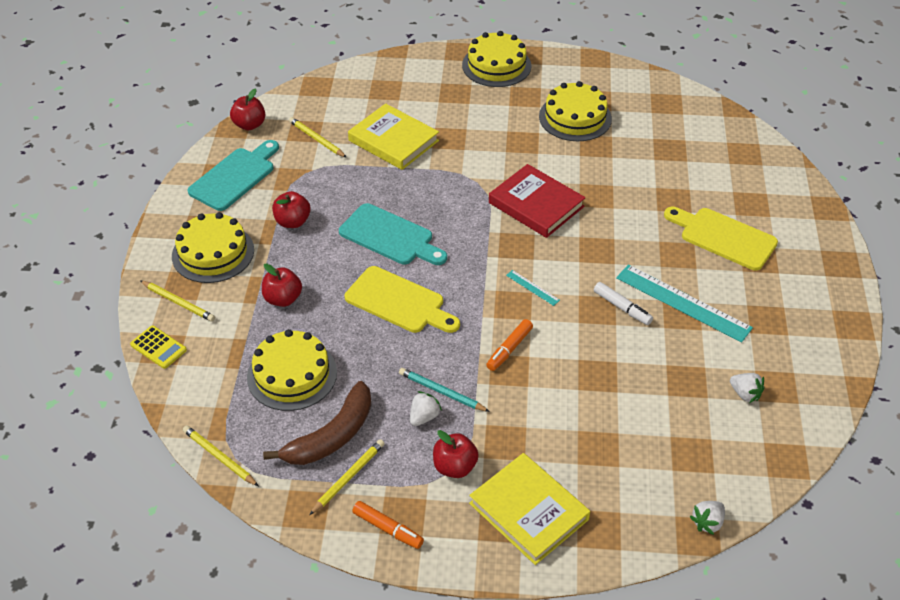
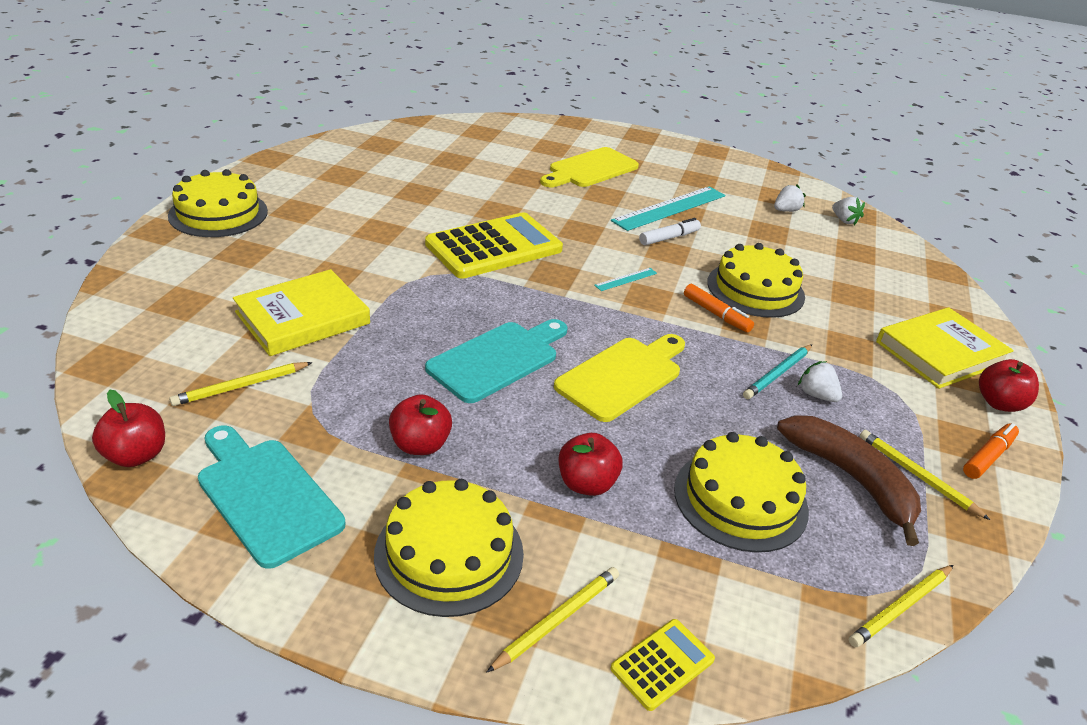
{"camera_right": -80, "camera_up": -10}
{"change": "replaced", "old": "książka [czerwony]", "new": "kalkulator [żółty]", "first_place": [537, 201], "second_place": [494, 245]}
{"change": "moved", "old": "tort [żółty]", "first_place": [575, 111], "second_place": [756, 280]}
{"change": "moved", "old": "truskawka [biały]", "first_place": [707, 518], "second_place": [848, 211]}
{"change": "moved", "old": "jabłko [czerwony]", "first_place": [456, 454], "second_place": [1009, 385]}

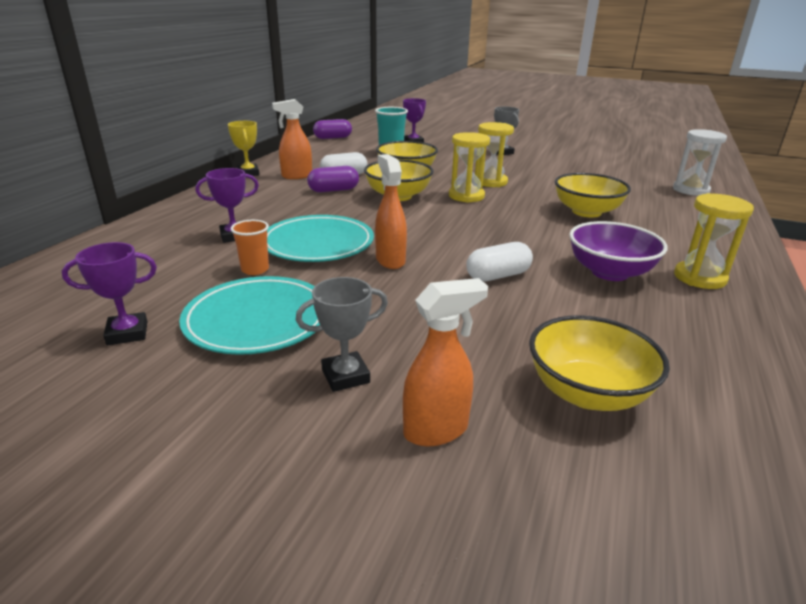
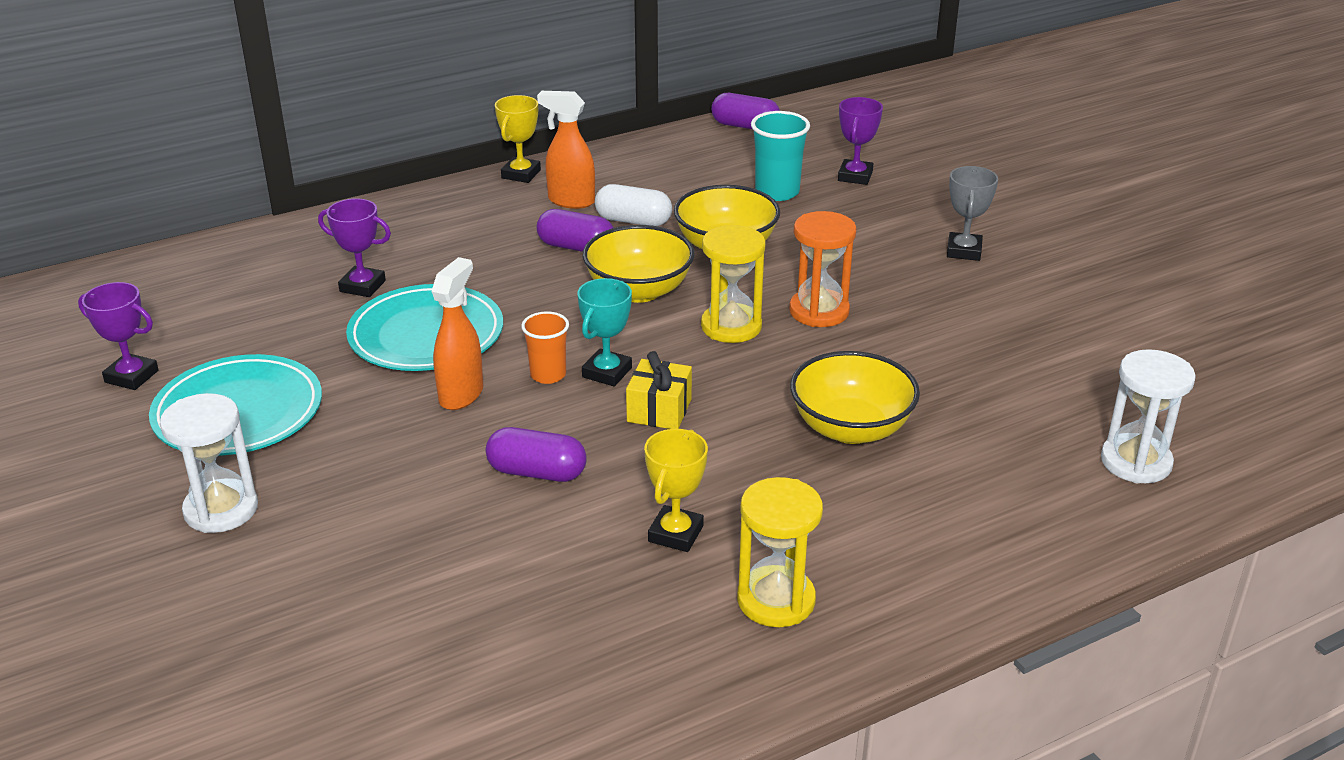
{"camera_right": 40, "camera_up": 5}
{"change": "replaced", "old": "puchar [szary]", "new": "klepsydra [biały]", "first_place": [342, 334], "second_place": [209, 463]}
{"change": "recoloured", "old": "kapsułka [biały]", "new": "kapsułka [fioletowy]", "first_place": [499, 261], "second_place": [536, 454]}
{"change": "moved", "old": "szklanka [pomarańczowy]", "first_place": [250, 247], "second_place": [545, 347]}
{"change": "added", "new": "puchar [turkusowy]", "second_place": [604, 332]}
{"change": "added", "new": "prezent [żółty]", "second_place": [659, 390]}
{"change": "replaced", "old": "miska [fioletowy]", "new": "puchar [żółty]", "first_place": [618, 251], "second_place": [676, 490]}
{"change": "recoloured", "old": "klepsydra [żółty]", "new": "klepsydra [pomarańczowy]", "first_place": [494, 154], "second_place": [823, 269]}
{"change": "removed", "old": "spryskiwacz [pomarańczowy]", "first_place": [445, 362]}
{"change": "removed", "old": "miska [żółty]", "first_place": [599, 363]}

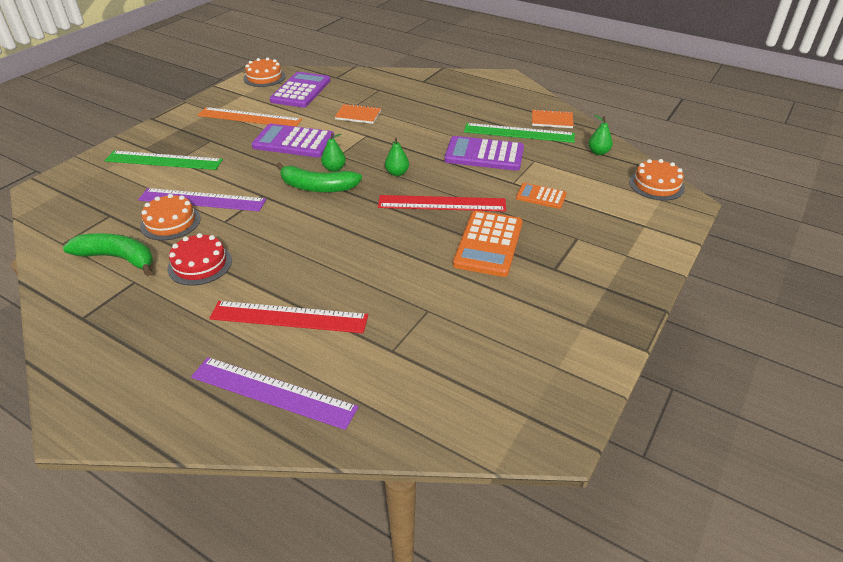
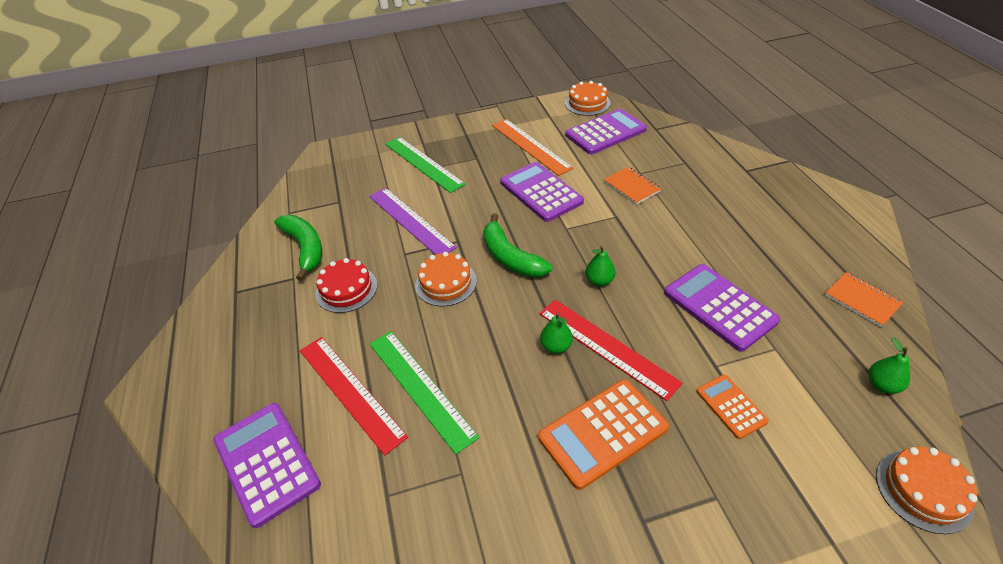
{"camera_right": 45, "camera_up": 5}
{"change": "replaced", "old": "linijka [fioletowy]", "new": "kalkulator [fioletowy]", "first_place": [274, 393], "second_place": [267, 465]}
{"change": "moved", "old": "linijka [zielony]", "first_place": [519, 133], "second_place": [424, 392]}
{"change": "moved", "old": "tort [pomarańczowy]", "first_place": [170, 217], "second_place": [446, 279]}
{"change": "moved", "old": "gruszka [zielony]", "first_place": [333, 152], "second_place": [556, 333]}

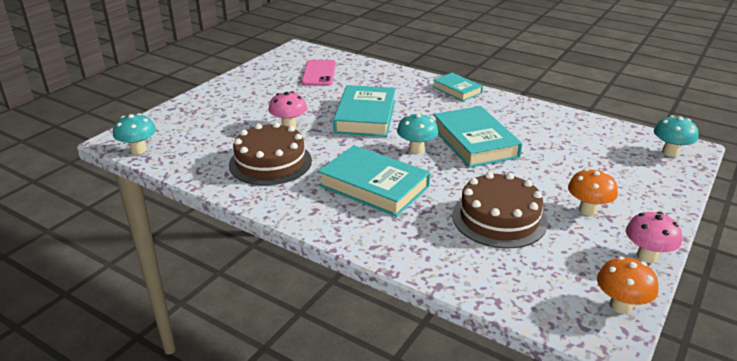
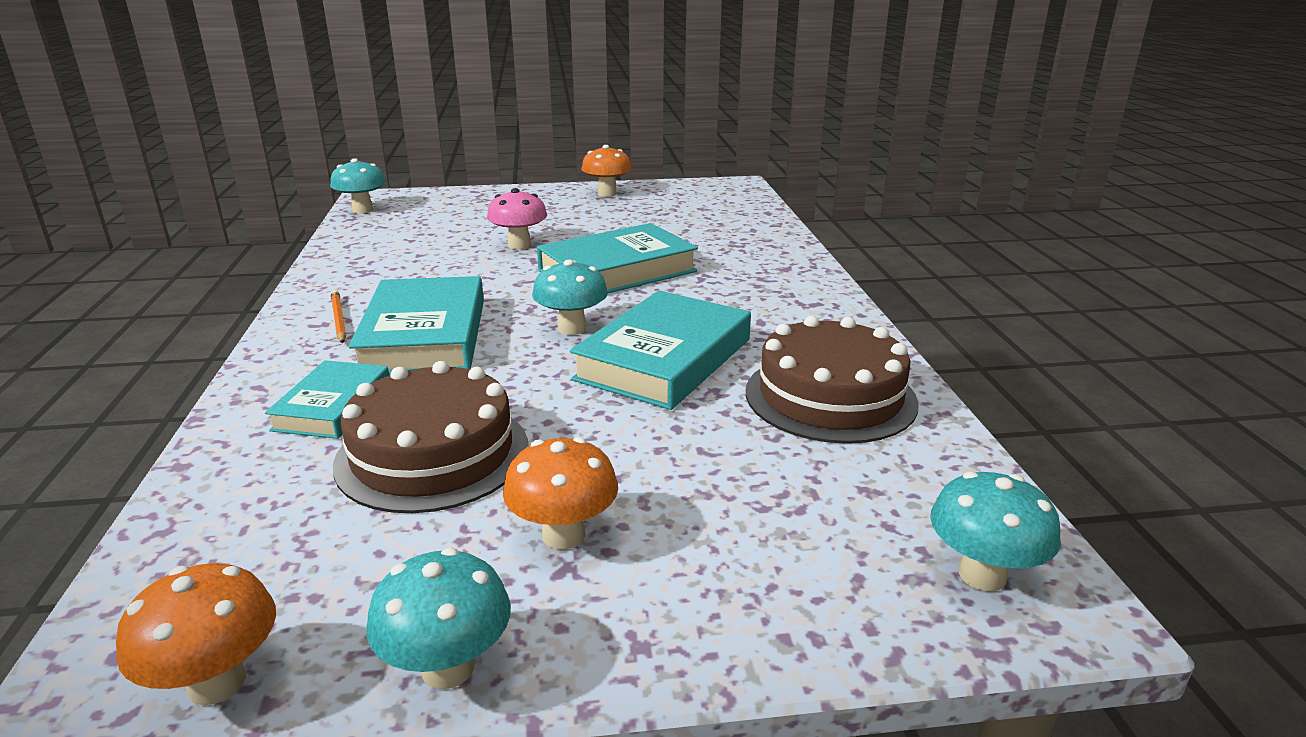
{"camera_right": 50, "camera_up": -5}
{"change": "moved", "old": "książka [turkusowy]", "first_place": [458, 87], "second_place": [327, 399]}
{"change": "added", "new": "ołówek [pomarańczowy]", "second_place": [338, 316]}
{"change": "recoloured", "old": "grzyb [różowy]", "new": "grzyb [turkusowy]", "first_place": [654, 237], "second_place": [438, 618]}
{"change": "added", "new": "grzyb [pomarańczowy]", "second_place": [606, 171]}
{"change": "moved", "old": "tort [brązowy]", "first_place": [270, 153], "second_place": [832, 380]}
{"change": "removed", "old": "telefon [różowy]", "first_place": [319, 73]}

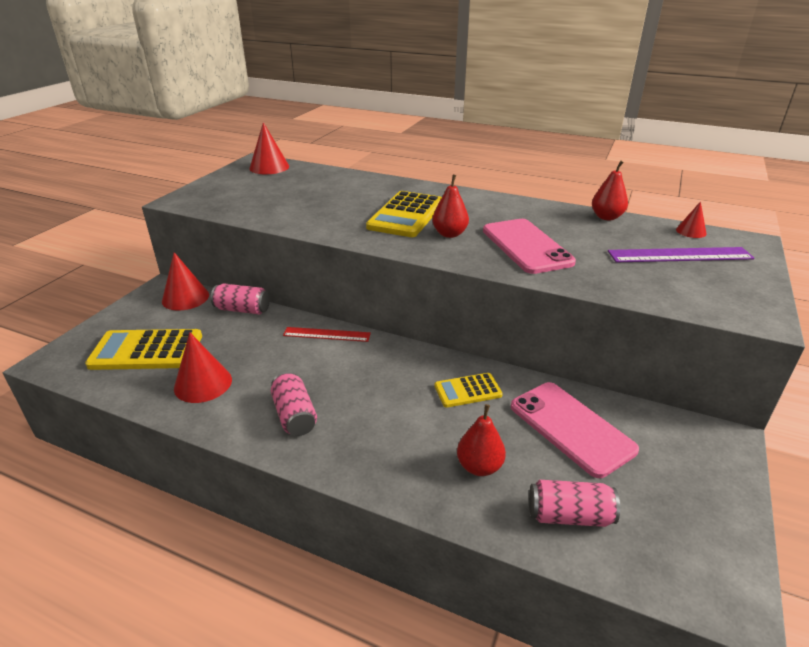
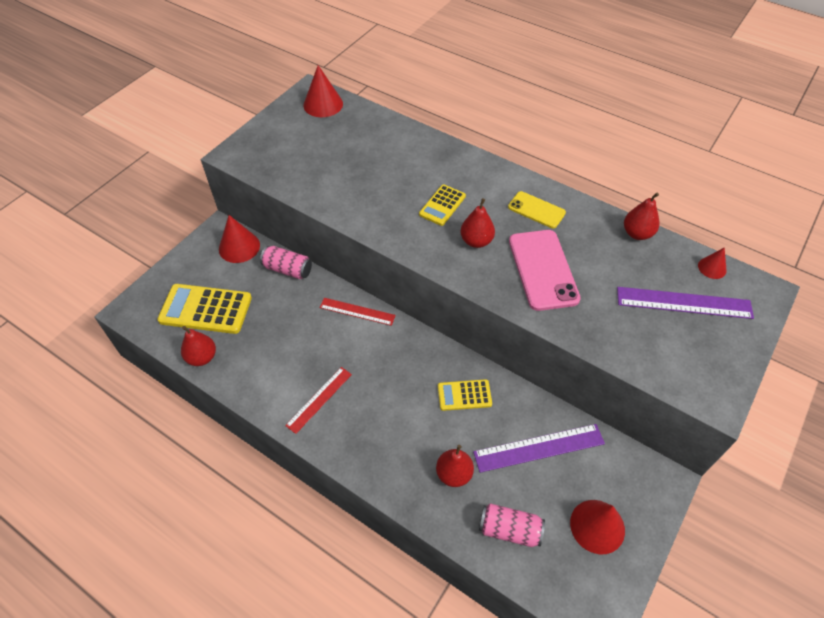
{"camera_right": 10, "camera_up": 20}
{"change": "added", "new": "gruszka [czerwony]", "second_place": [198, 346]}
{"change": "replaced", "old": "puszka [różowy]", "new": "linijka [czerwony]", "first_place": [294, 404], "second_place": [318, 400]}
{"change": "resized", "old": "kalkulator [żółty]", "first_place": [404, 214], "second_place": [442, 205], "factor": 0.57}
{"change": "replaced", "old": "telefon [różowy]", "new": "linijka [fioletowy]", "first_place": [575, 430], "second_place": [539, 448]}
{"change": "added", "new": "telefon [żółty]", "second_place": [537, 209]}
{"change": "moved", "old": "stożek [czerwony]", "first_place": [203, 367], "second_place": [597, 527]}

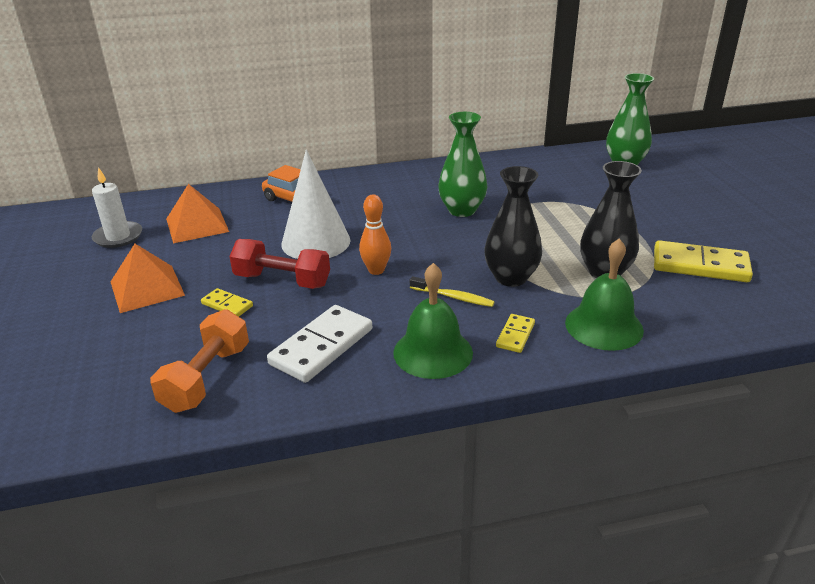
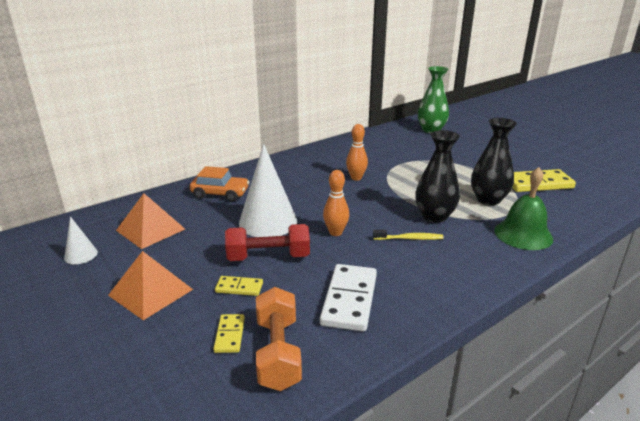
{"camera_right": -25, "camera_up": -5}
{"change": "replaced", "old": "świeca [biały]", "new": "stożek [biały]", "first_place": [117, 207], "second_place": [81, 240]}
{"change": "moved", "old": "kostka domina [żółty]", "first_place": [515, 333], "second_place": [229, 333]}
{"change": "replaced", "old": "wazon [zielony]", "new": "kręgiel [pomarańczowy]", "first_place": [462, 164], "second_place": [357, 152]}
{"change": "removed", "old": "dzwonek [zielony]", "first_place": [433, 321]}

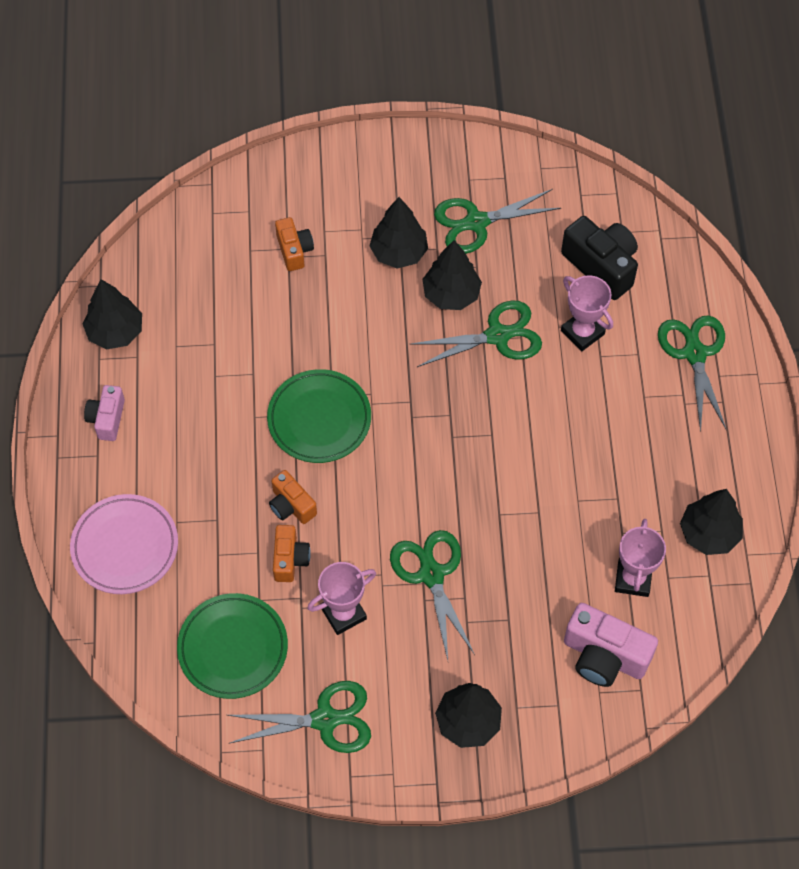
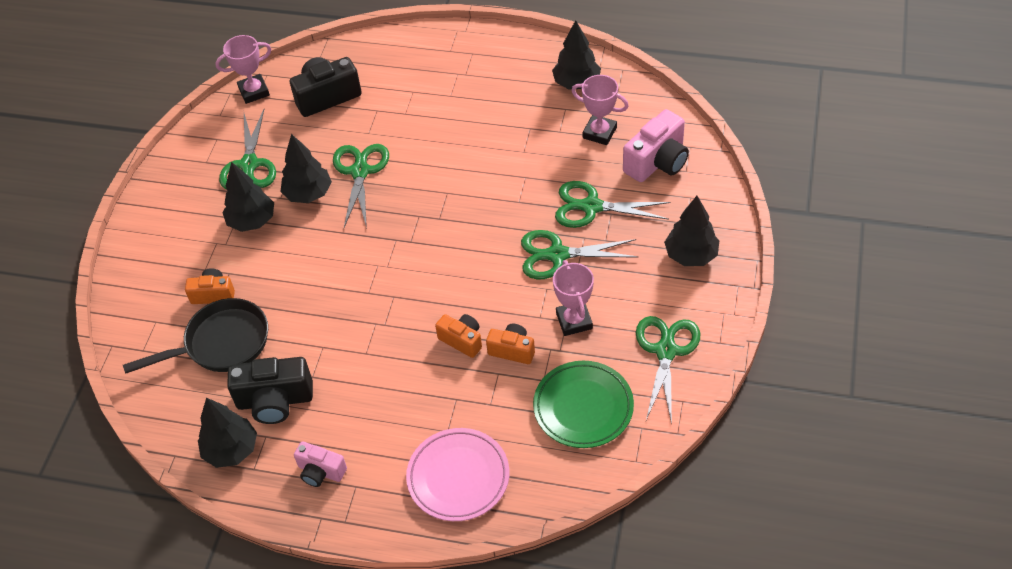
{"camera_right": -70, "camera_up": -10}
{"change": "added", "new": "patelnia [czarny]", "second_place": [195, 336]}
{"change": "moved", "old": "puchar [różowy]", "first_place": [587, 313], "second_place": [243, 69]}
{"change": "added", "new": "aparat fotograficzny [czarny]", "second_place": [270, 390]}
{"change": "turned", "old": "aparat fotograficzny [pomarańczowy]", "first_place": [293, 497], "second_place": [458, 336], "degrees": -120}
{"change": "moved", "old": "nożyczki [zielony]", "first_place": [692, 373], "second_place": [613, 204]}
{"change": "removed", "old": "talerz [zielony]", "first_place": [319, 416]}

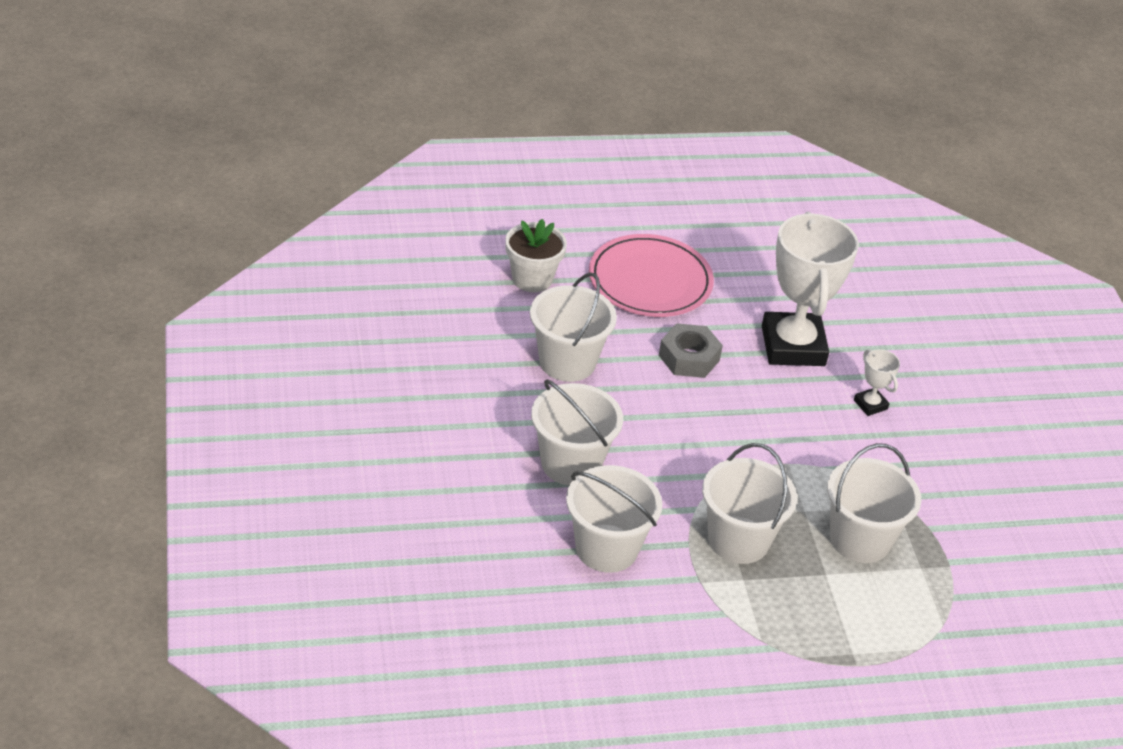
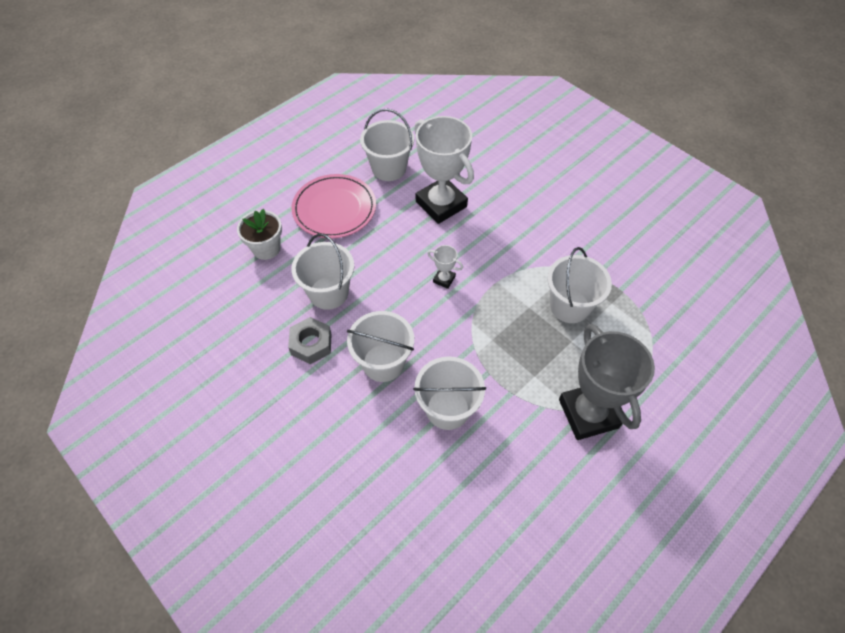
{"camera_right": -30, "camera_up": 15}
{"change": "moved", "old": "nakrętka [szary]", "first_place": [691, 350], "second_place": [310, 340]}
{"change": "moved", "old": "wiadro [biały]", "first_place": [749, 503], "second_place": [387, 145]}
{"change": "moved", "old": "puchar [biały]", "first_place": [877, 382], "second_place": [445, 267]}
{"change": "added", "new": "puchar [szary]", "second_place": [607, 382]}

